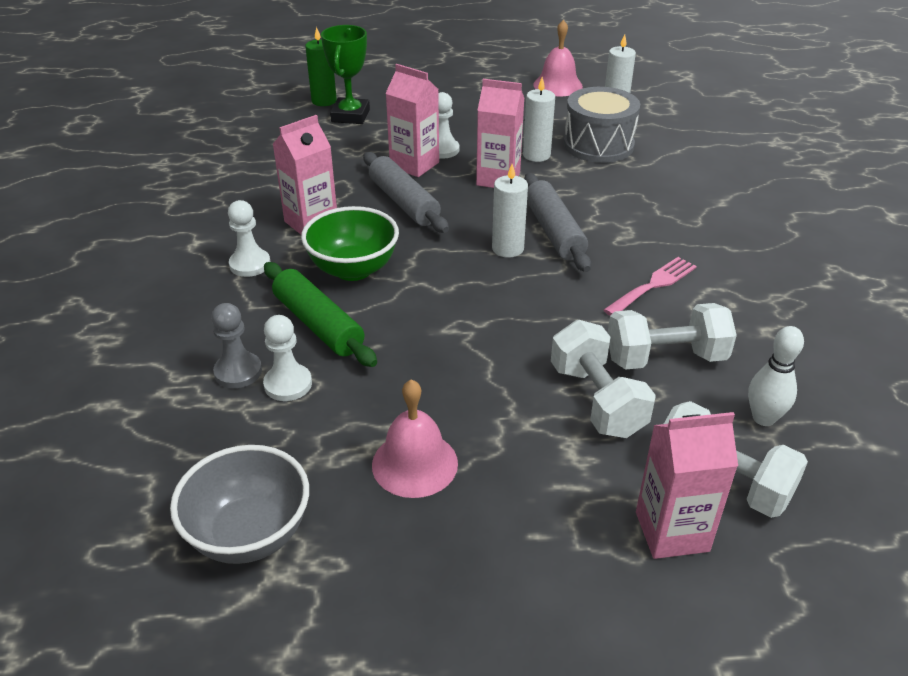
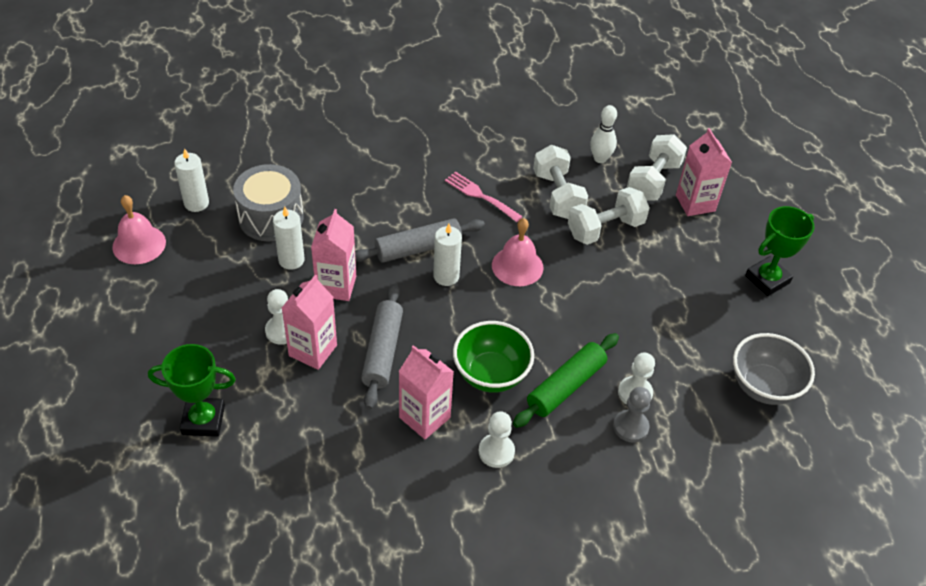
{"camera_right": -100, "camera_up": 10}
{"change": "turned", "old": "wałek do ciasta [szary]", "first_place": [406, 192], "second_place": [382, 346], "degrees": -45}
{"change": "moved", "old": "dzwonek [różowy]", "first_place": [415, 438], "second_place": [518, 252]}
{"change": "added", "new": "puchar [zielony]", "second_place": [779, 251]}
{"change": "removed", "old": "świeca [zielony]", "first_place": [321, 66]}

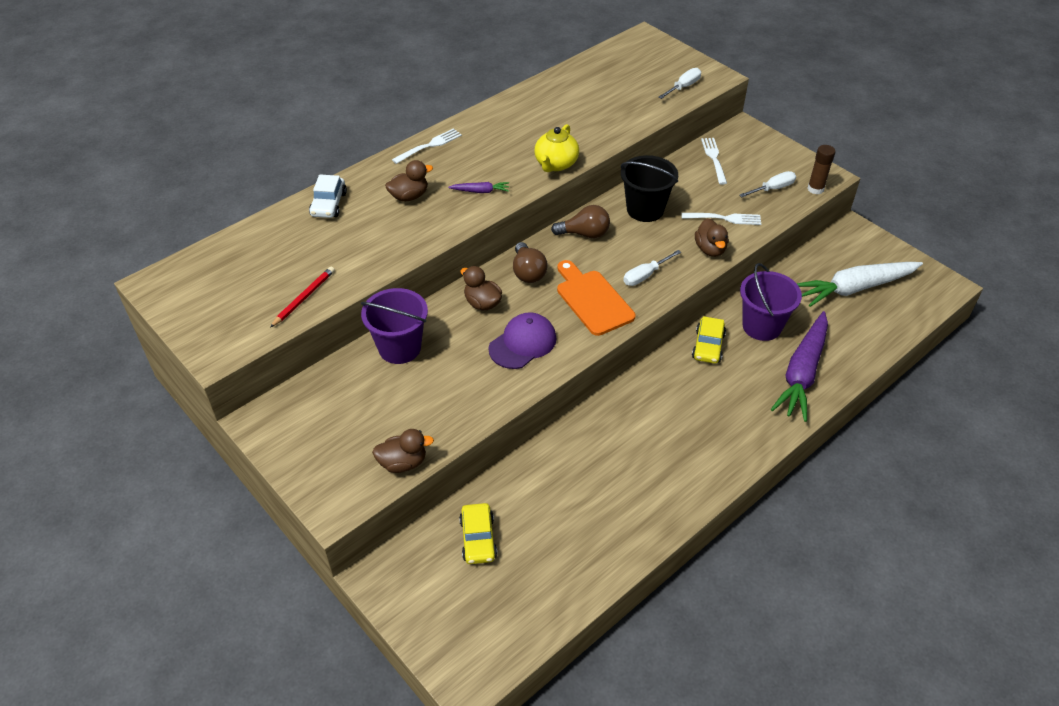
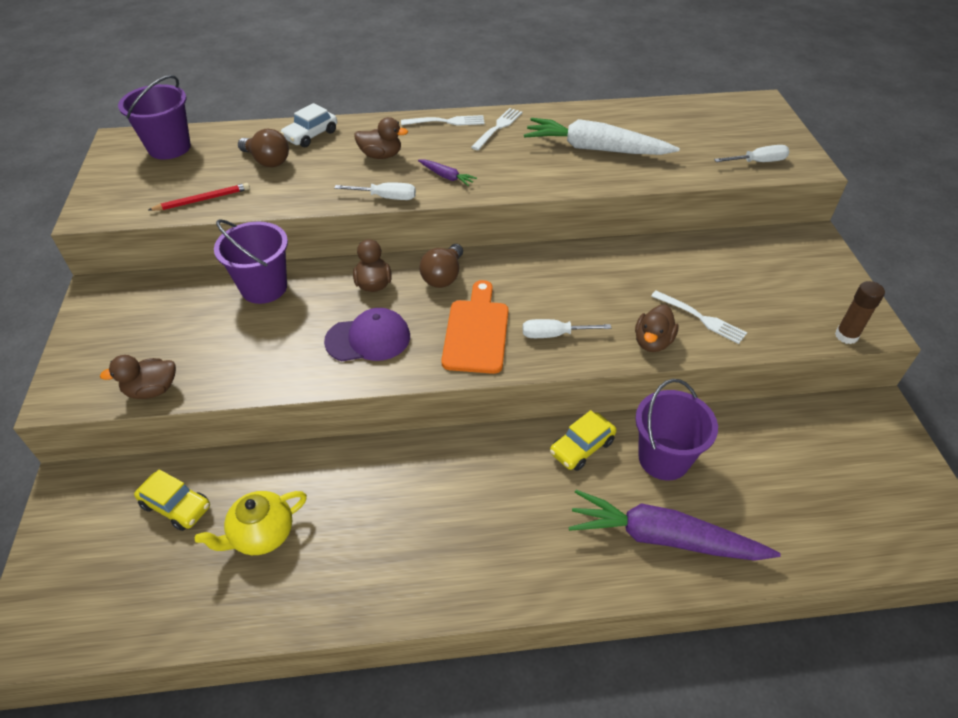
{"camera_right": 35, "camera_up": 0}
{"change": "turned", "old": "kaczka [brązowy]", "first_place": [403, 451], "second_place": [138, 377], "degrees": 135}
{"change": "added", "new": "wiadro [fioletowy]", "second_place": [154, 117]}
{"change": "turned", "old": "samochód [żółty]", "first_place": [478, 533], "second_place": [172, 500], "degrees": -90}
{"change": "moved", "old": "imbryk [żółty]", "first_place": [556, 148], "second_place": [251, 523]}
{"change": "moved", "old": "żarówka [brązowy]", "first_place": [580, 221], "second_place": [263, 148]}
{"change": "moved", "old": "śrubokręt [biały]", "first_place": [767, 184], "second_place": [375, 191]}
{"change": "moved", "old": "widelec [biały]", "first_place": [714, 161], "second_place": [497, 129]}
{"change": "moved", "old": "marchewka [biały]", "first_place": [860, 284], "second_place": [602, 136]}
{"change": "turned", "old": "marchewka [fioletowy]", "first_place": [799, 366], "second_place": [674, 525], "degrees": 45}
{"change": "removed", "old": "wiadro [czarny]", "first_place": [649, 188]}

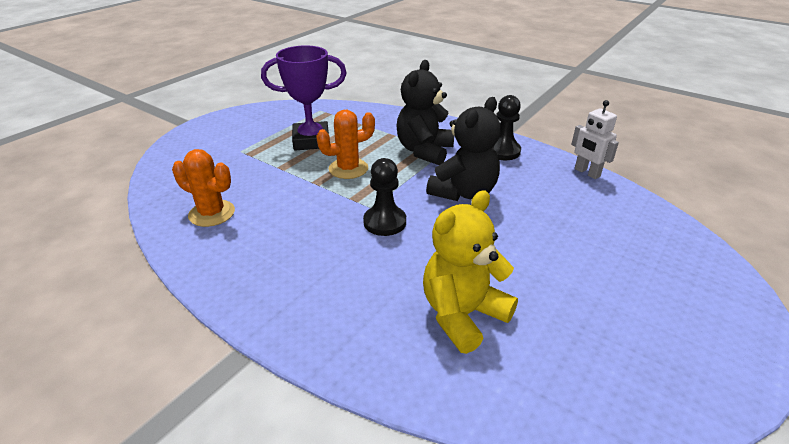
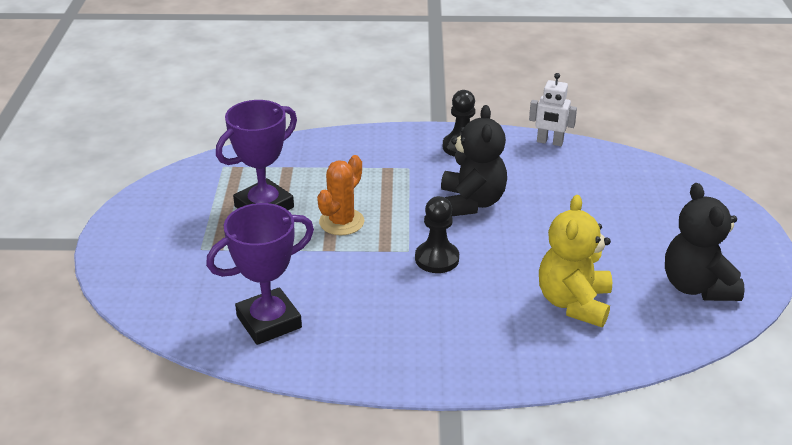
{"camera_right": -35, "camera_up": 0}
{"change": "replaced", "old": "kaktus [pomarańczowy]", "new": "puchar [fioletowy]", "first_place": [203, 188], "second_place": [260, 274]}
{"change": "moved", "old": "miś [czarny]", "first_place": [425, 112], "second_place": [705, 242]}

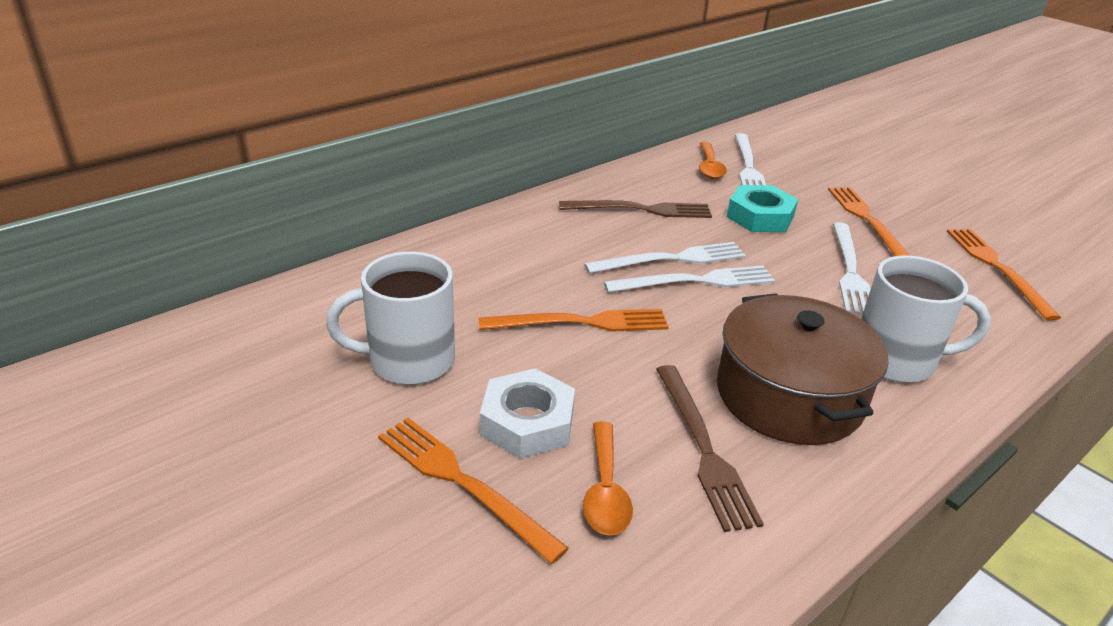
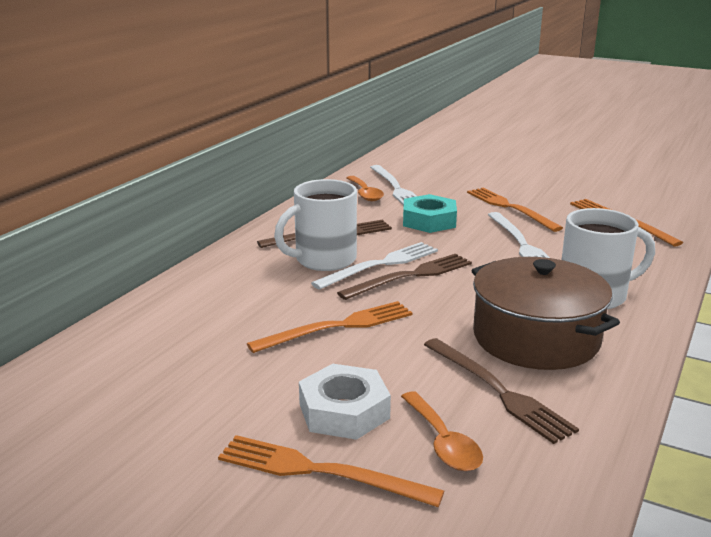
{"camera_right": -20, "camera_up": -10}
{"change": "moved", "old": "kubek [biały]", "first_place": [390, 318], "second_place": [315, 225]}
{"change": "recoloured", "old": "widelec [biały]", "new": "widelec [brązowy]", "first_place": [689, 279], "second_place": [404, 277]}

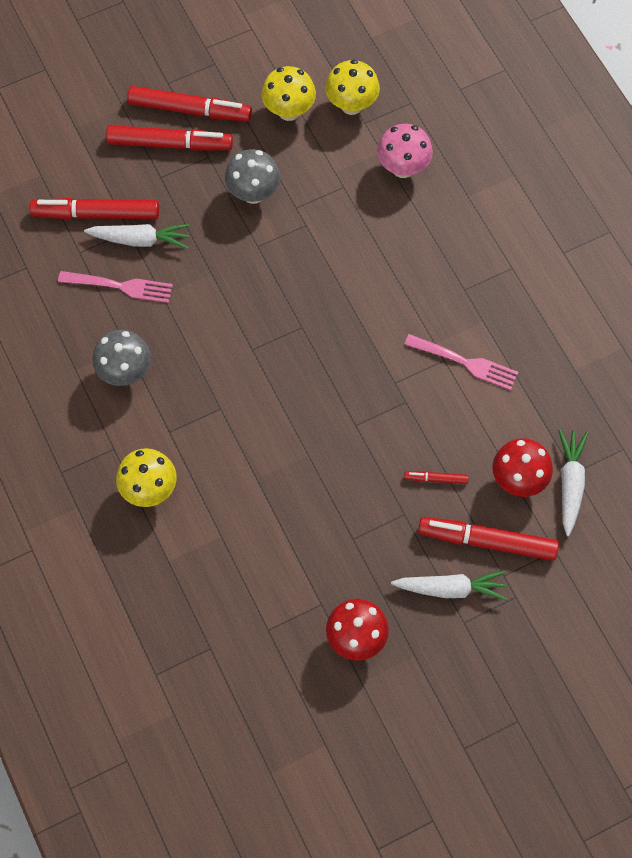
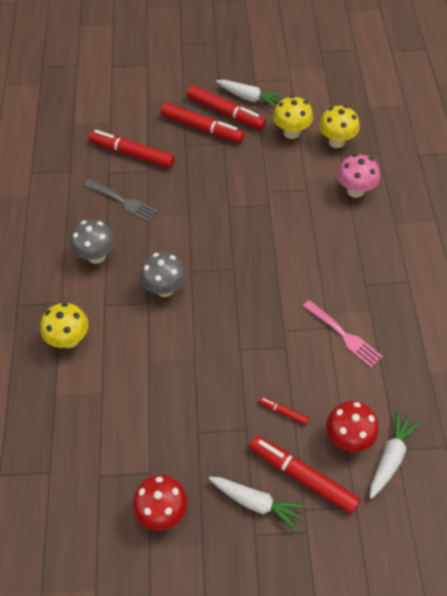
{"camera_right": 25, "camera_up": -10}
{"change": "recoloured", "old": "widelec [różowy]", "new": "widelec [szary]", "first_place": [115, 287], "second_place": [122, 200]}
{"change": "moved", "old": "grzyb [szary]", "first_place": [252, 176], "second_place": [163, 274]}
{"change": "moved", "old": "marchewka [biały]", "first_place": [137, 236], "second_place": [250, 94]}

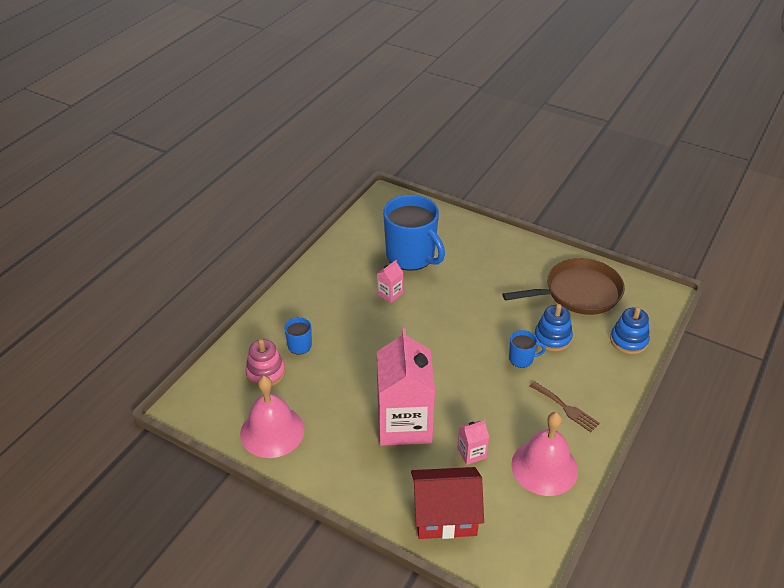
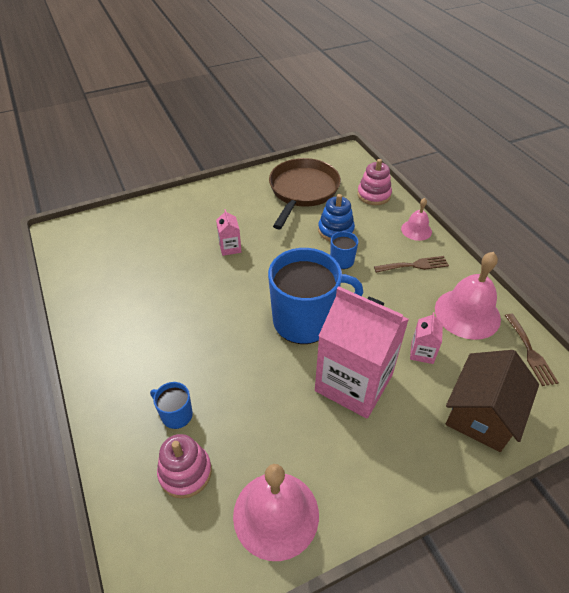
{"camera_right": -55, "camera_up": 5}
{"change": "moved", "old": "karton mleka [różowy]", "first_place": [390, 281], "second_place": [228, 232]}
{"change": "moved", "old": "kubek [niebieski]", "first_place": [414, 233], "second_place": [315, 296]}
{"change": "recoloured", "old": "zabawka nakładanka [niebieski]", "new": "zabawka nakładanka [różowy]", "first_place": [630, 330], "second_place": [374, 182]}
{"change": "added", "new": "dzwonek [różowy]", "second_place": [416, 219]}
{"change": "recoloured", "old": "domek [czerwony]", "new": "domek [brązowy]", "first_place": [447, 503], "second_place": [492, 401]}
{"change": "added", "new": "widelec [brązowy]", "second_place": [532, 350]}

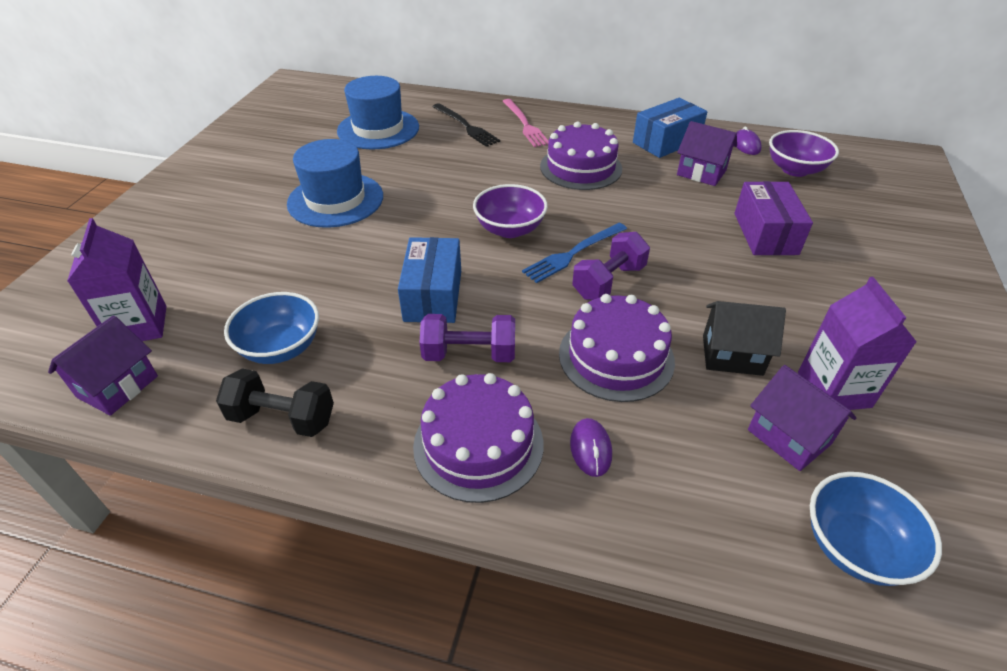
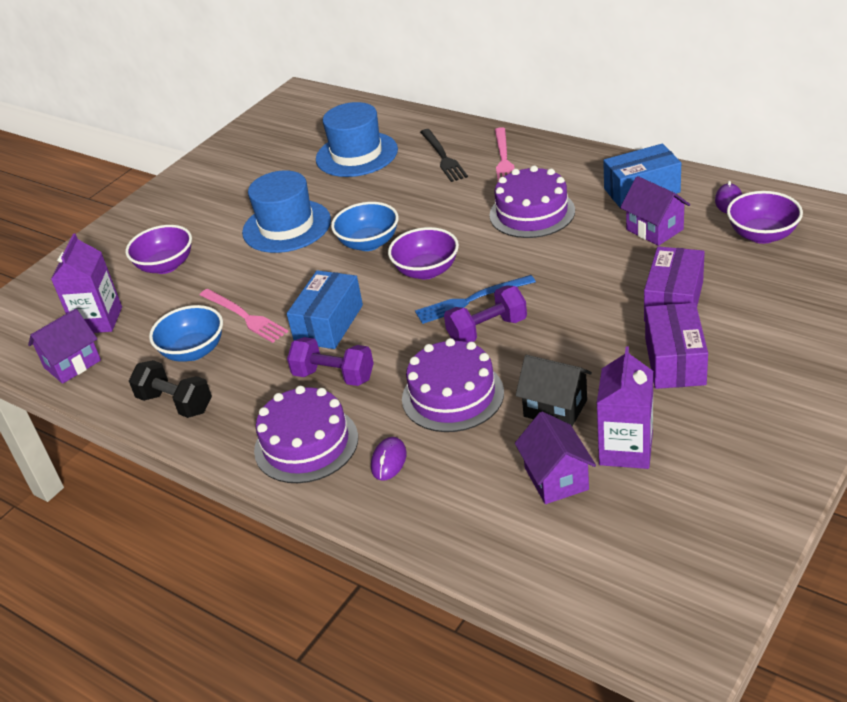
{"camera_right": 25, "camera_up": -5}
{"change": "added", "new": "miska [fioletowy]", "second_place": [159, 249]}
{"change": "added", "new": "widelec [różowy]", "second_place": [244, 316]}
{"change": "moved", "old": "miska [niebieski]", "first_place": [876, 529], "second_place": [365, 226]}
{"change": "added", "new": "pudełko [fioletowy]", "second_place": [676, 346]}

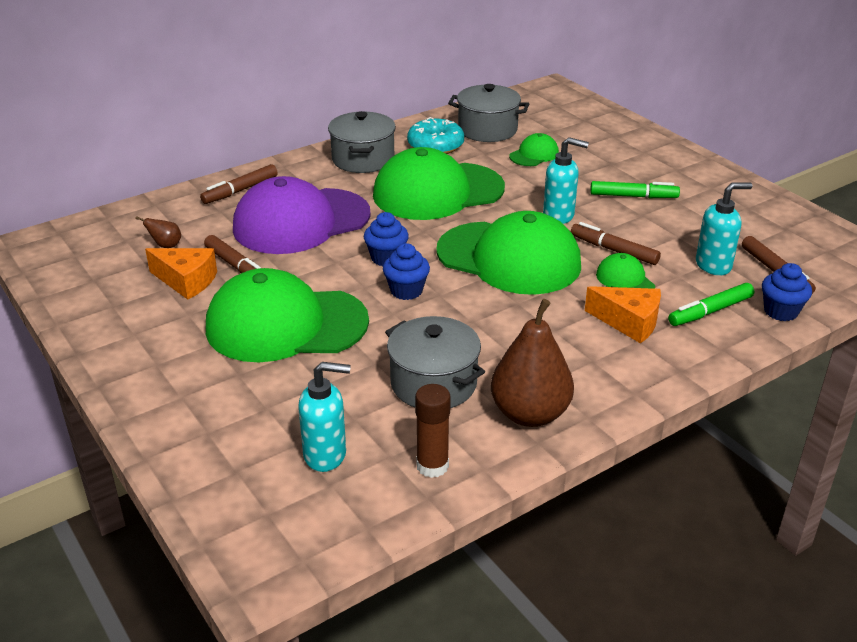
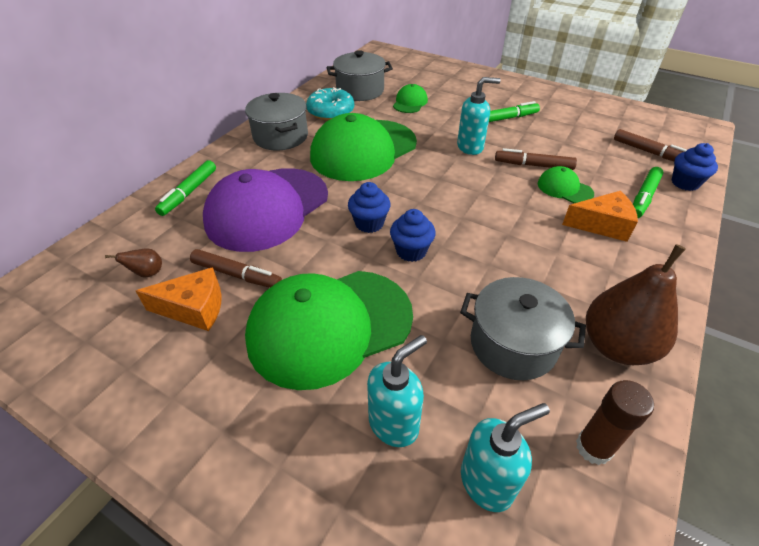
{"camera_right": -25, "camera_up": 10}
{"change": "recoloured", "old": "flamaster [brązowy]", "new": "flamaster [zielony]", "first_place": [239, 184], "second_place": [185, 188]}
{"change": "moved", "old": "dozownik mydła [turkusowy]", "first_place": [724, 229], "second_place": [397, 391]}
{"change": "removed", "old": "czapka [zielony]", "first_place": [508, 253]}

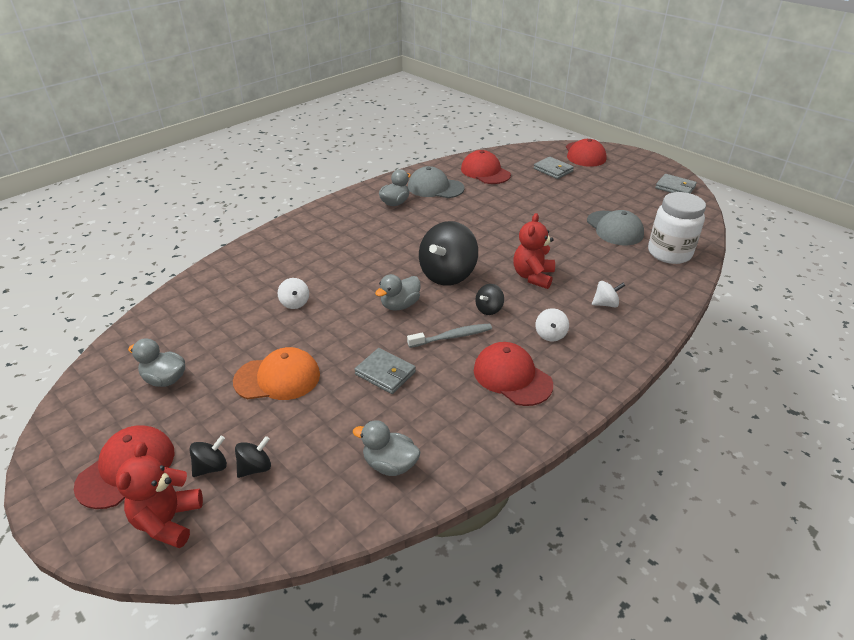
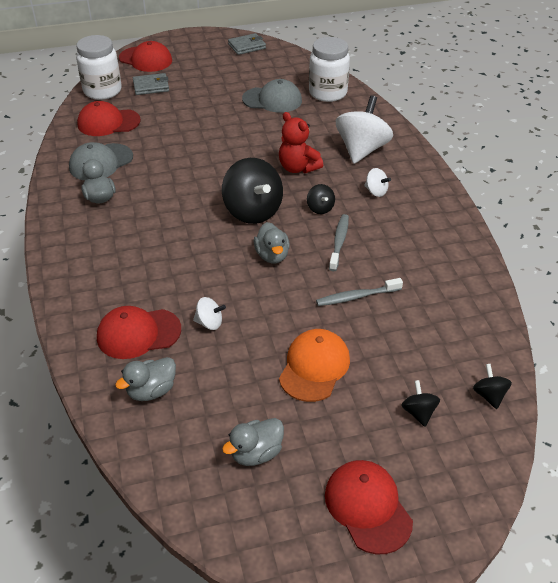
{"camera_right": -60, "camera_up": 5}
{"change": "added", "new": "słoik [biały]", "second_place": [99, 67]}
{"change": "moved", "old": "czapka [czerwony]", "first_place": [513, 374], "second_place": [139, 332]}
{"change": "moved", "old": "kaczka [szary]", "first_place": [386, 448], "second_place": [145, 379]}
{"change": "replaced", "old": "portfel [szary]", "new": "szczoteczka do zębów [szary]", "first_place": [385, 371], "second_place": [359, 292]}
{"change": "resized", "old": "bączek [biały]", "first_place": [609, 294], "second_place": [364, 129], "factor": 2.16}
{"change": "moved", "old": "bączek [czarny]", "first_place": [208, 456], "second_place": [492, 386]}
{"change": "removed", "old": "miś [czerwony]", "first_place": [159, 495]}

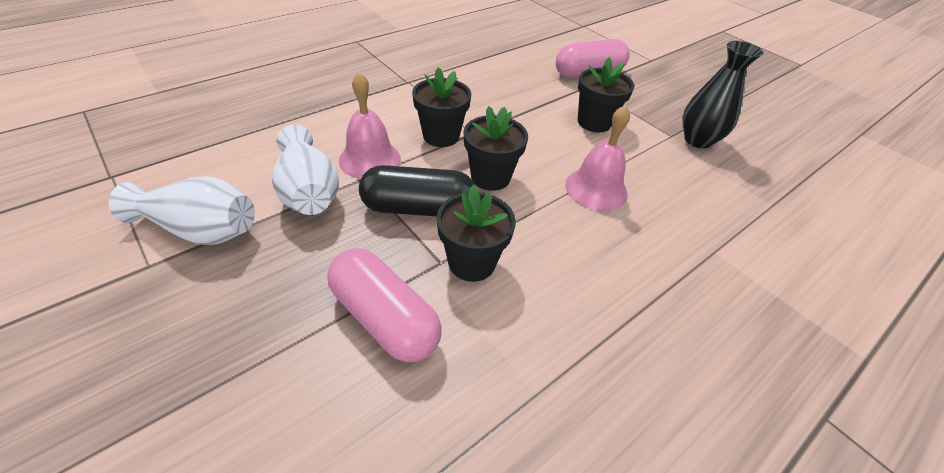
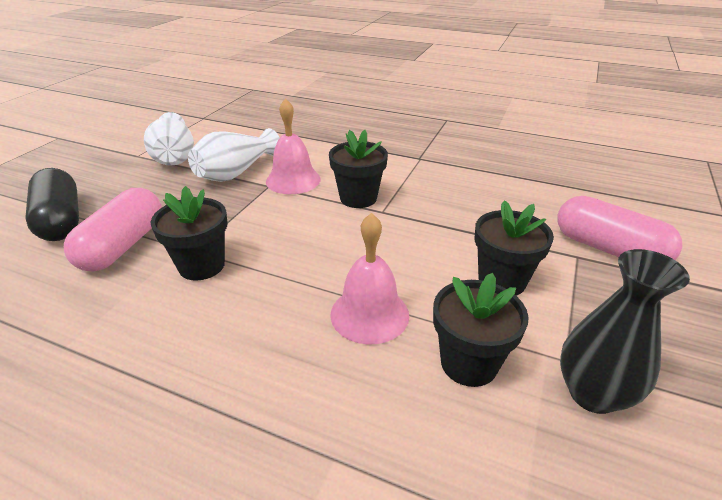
{"camera_right": 65, "camera_up": -10}
{"change": "moved", "old": "kapsułka [czarny]", "first_place": [417, 190], "second_place": [52, 204]}
{"change": "moved", "old": "doniczka [czarny]", "first_place": [496, 148], "second_place": [481, 330]}

